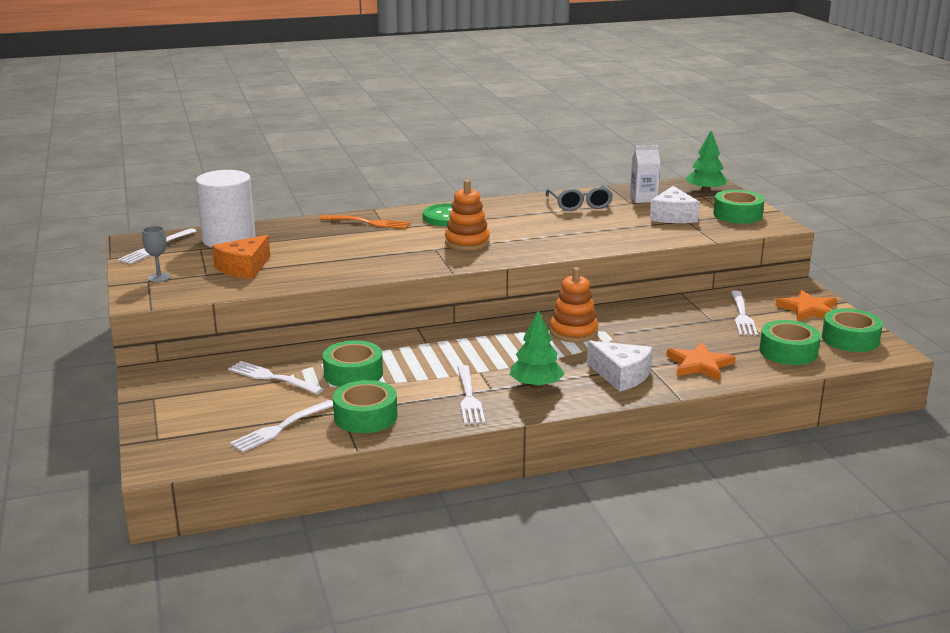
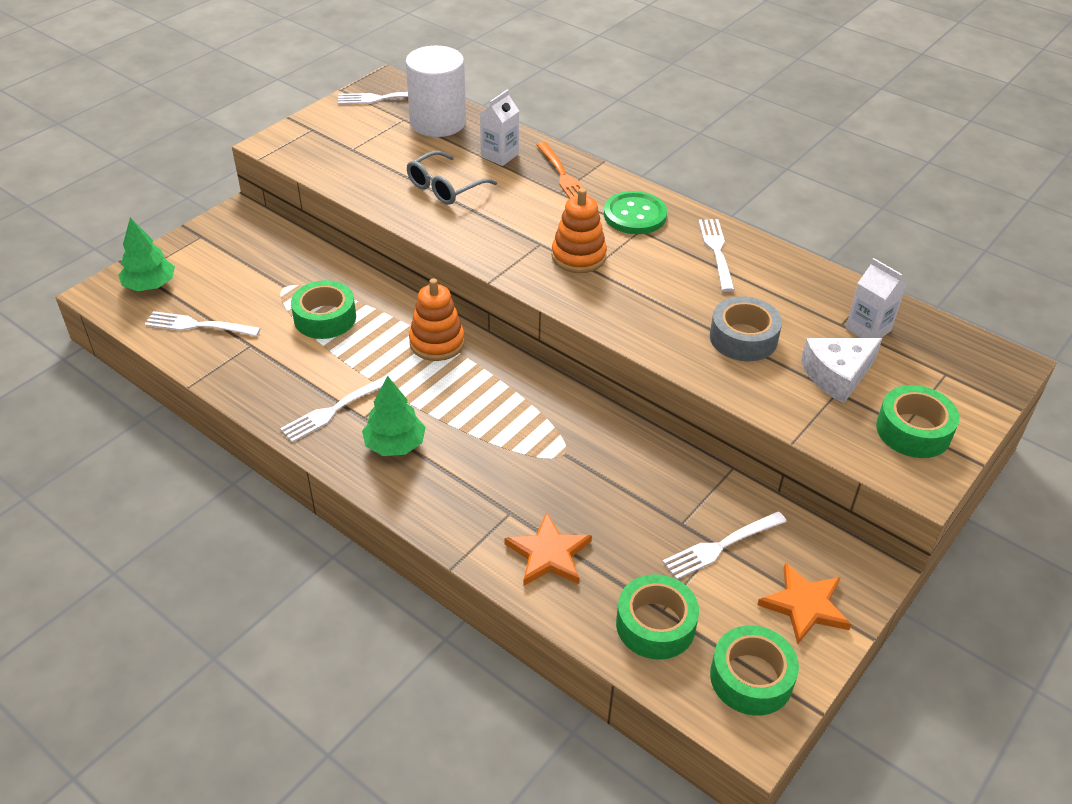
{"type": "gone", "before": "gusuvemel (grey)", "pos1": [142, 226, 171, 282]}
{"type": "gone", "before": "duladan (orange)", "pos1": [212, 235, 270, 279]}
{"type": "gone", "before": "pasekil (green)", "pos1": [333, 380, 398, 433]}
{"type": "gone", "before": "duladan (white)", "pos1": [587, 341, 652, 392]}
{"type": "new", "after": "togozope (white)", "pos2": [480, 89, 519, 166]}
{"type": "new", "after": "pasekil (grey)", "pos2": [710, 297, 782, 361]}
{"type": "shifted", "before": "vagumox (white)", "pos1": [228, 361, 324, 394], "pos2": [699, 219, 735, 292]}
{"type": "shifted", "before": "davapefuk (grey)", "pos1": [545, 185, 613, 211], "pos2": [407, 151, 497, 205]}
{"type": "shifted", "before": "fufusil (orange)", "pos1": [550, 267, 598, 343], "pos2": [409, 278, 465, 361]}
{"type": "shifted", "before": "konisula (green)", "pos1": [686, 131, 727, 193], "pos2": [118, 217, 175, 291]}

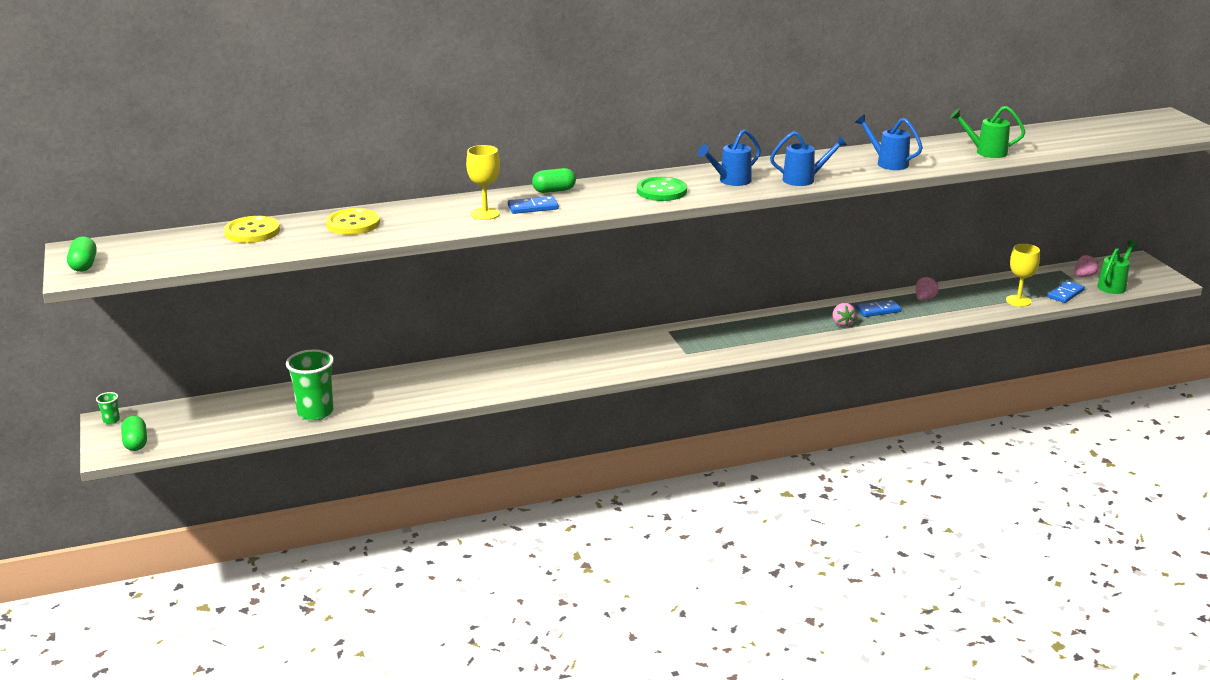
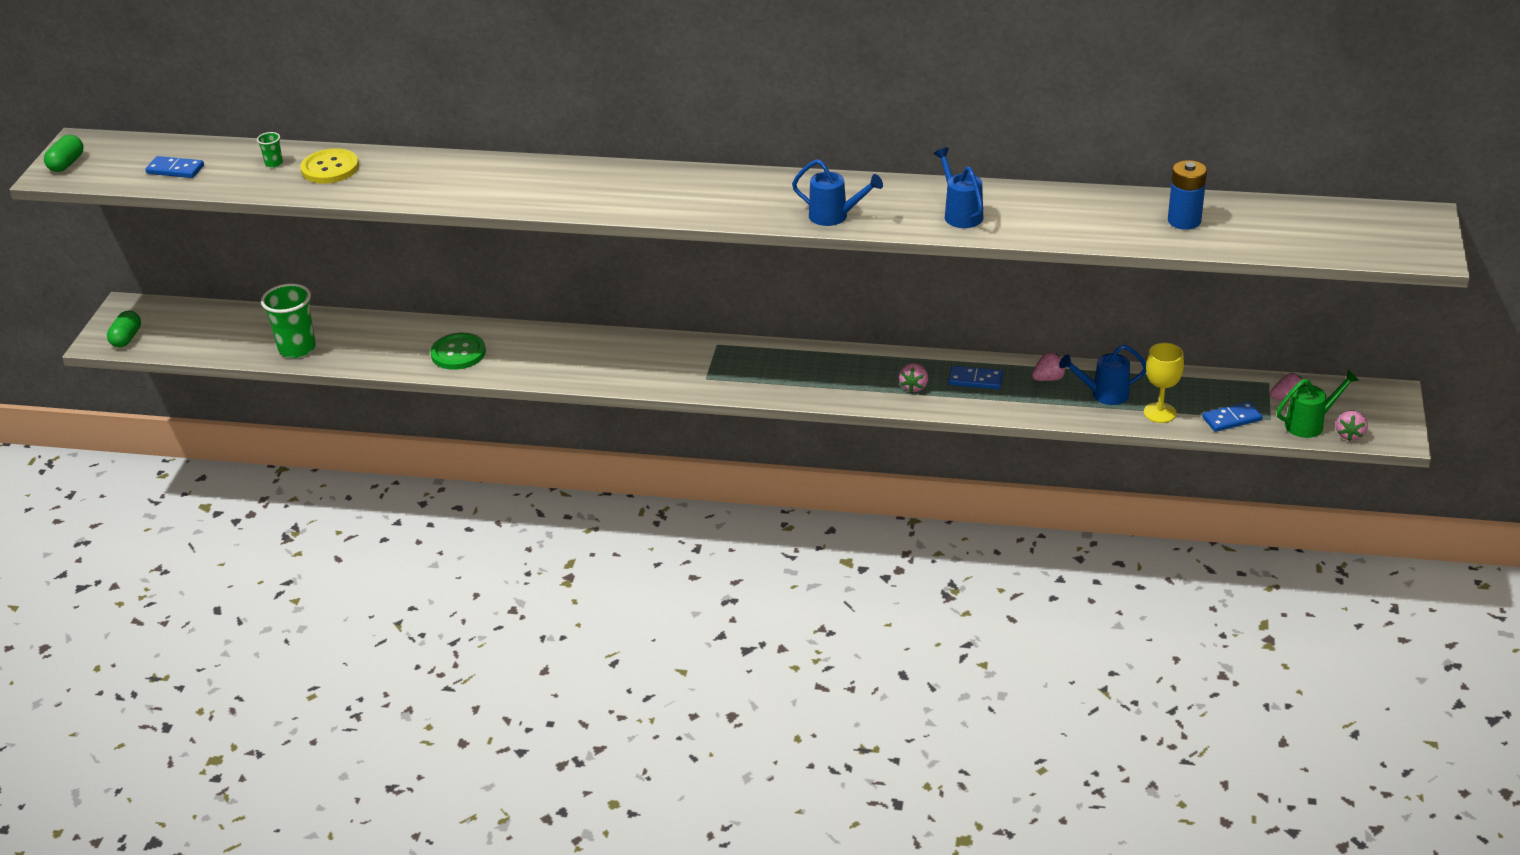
{"type": "gone", "before": "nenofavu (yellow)", "pos1": [224, 216, 280, 243]}
{"type": "gone", "before": "gusuvemel (yellow)", "pos1": [466, 145, 500, 220]}
{"type": "gone", "before": "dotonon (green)", "pos1": [532, 168, 576, 193]}
{"type": "gone", "before": "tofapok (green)", "pos1": [950, 106, 1025, 158]}
{"type": "new", "after": "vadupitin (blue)", "pos2": [1168, 160, 1207, 230]}
{"type": "new", "after": "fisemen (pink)", "pos2": [1336, 411, 1368, 441]}
{"type": "shifted", "before": "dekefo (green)", "pos1": [96, 392, 120, 424], "pos2": [257, 132, 283, 168]}
{"type": "shifted", "before": "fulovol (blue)", "pos1": [508, 196, 559, 214], "pos2": [145, 156, 204, 178]}
{"type": "shifted", "before": "nenofavu (green)", "pos1": [637, 177, 687, 201], "pos2": [431, 333, 486, 370]}
{"type": "shifted", "before": "tofapok (blue)", "pos1": [698, 129, 761, 186], "pos2": [1059, 344, 1146, 405]}

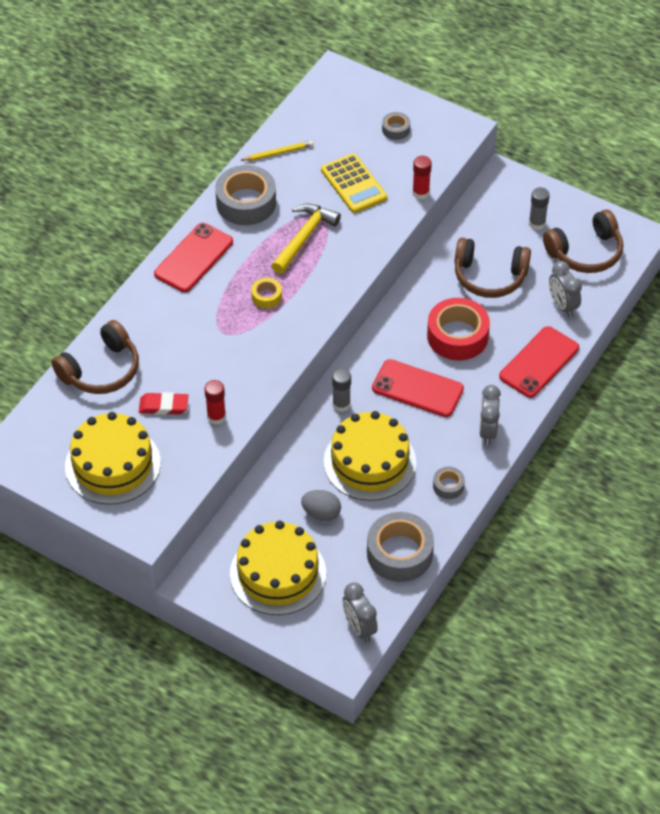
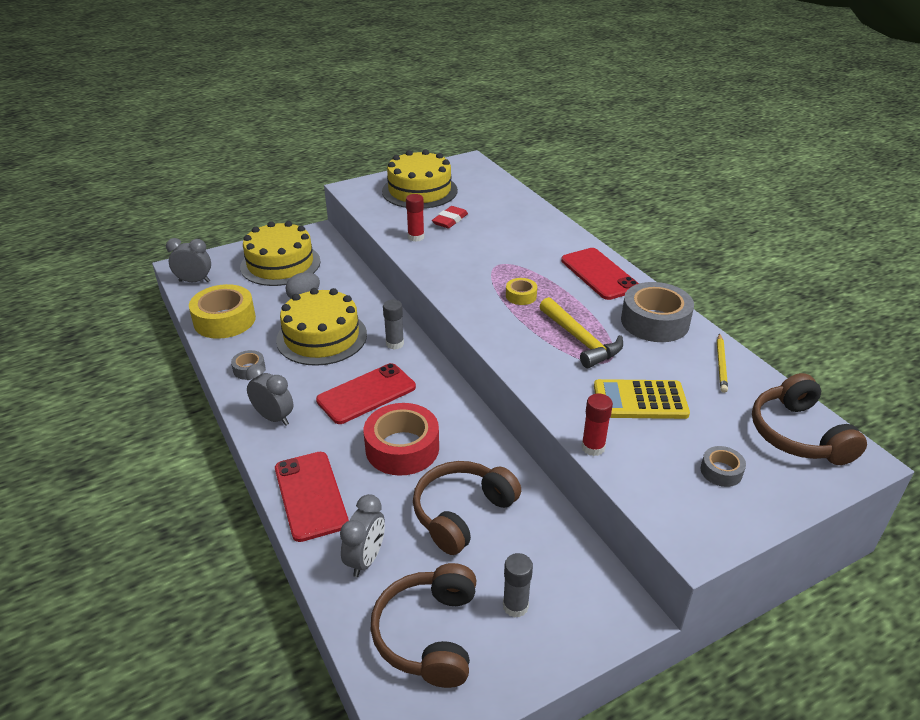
{"type": "shifted", "before": "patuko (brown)", "pos1": [52, 320, 139, 394], "pos2": [752, 373, 867, 465]}
{"type": "repainted", "before": "pasekil (grey)", "after": "pasekil (yellow)", "pos1": [367, 512, 434, 582], "pos2": [189, 284, 256, 339]}
{"type": "rotated", "before": "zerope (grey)", "pos1": [549, 261, 582, 317], "pos2": [340, 494, 385, 577], "turn": 105}

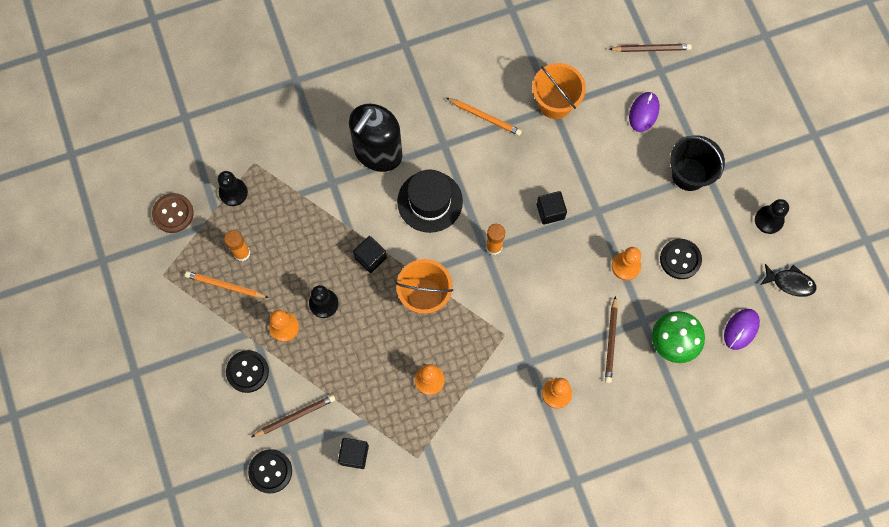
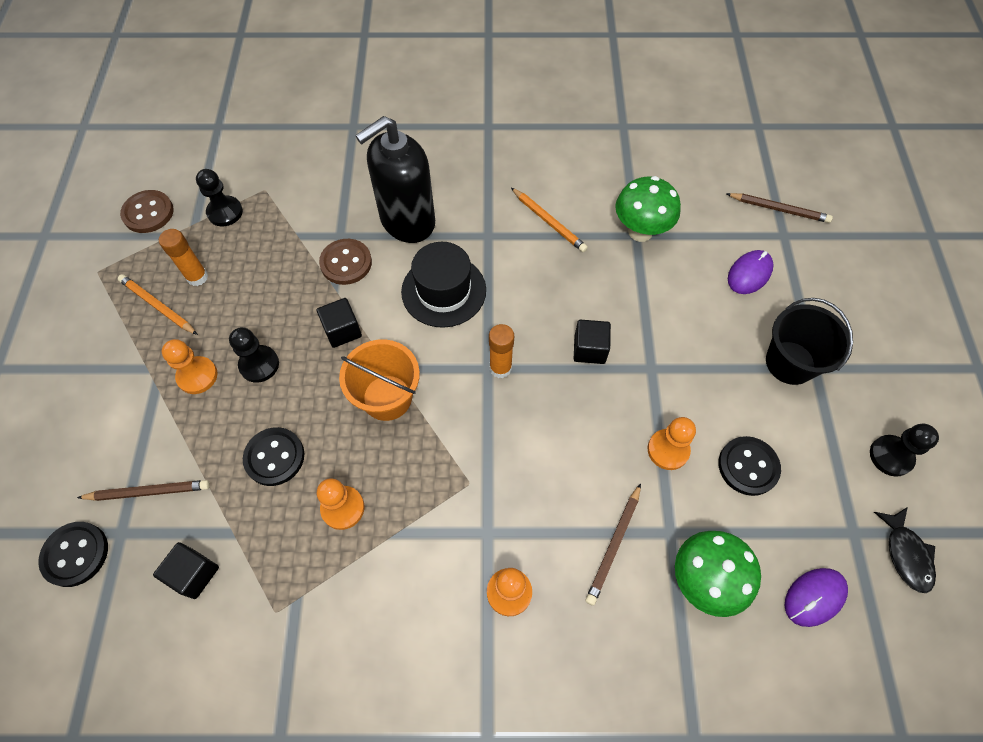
{"type": "new", "after": "nenofavu (brown)", "pos2": [319, 239, 372, 285]}
{"type": "shifted", "before": "nenofavu (black)", "pos1": [226, 350, 269, 393], "pos2": [243, 427, 304, 486]}
{"type": "swapped", "before": "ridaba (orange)", "after": "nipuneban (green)", "pos1": [532, 63, 586, 119], "pos2": [615, 176, 681, 242]}
{"type": "rotated", "before": "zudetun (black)", "pos1": [760, 264, 817, 297], "pos2": [874, 507, 936, 593], "turn": 45}

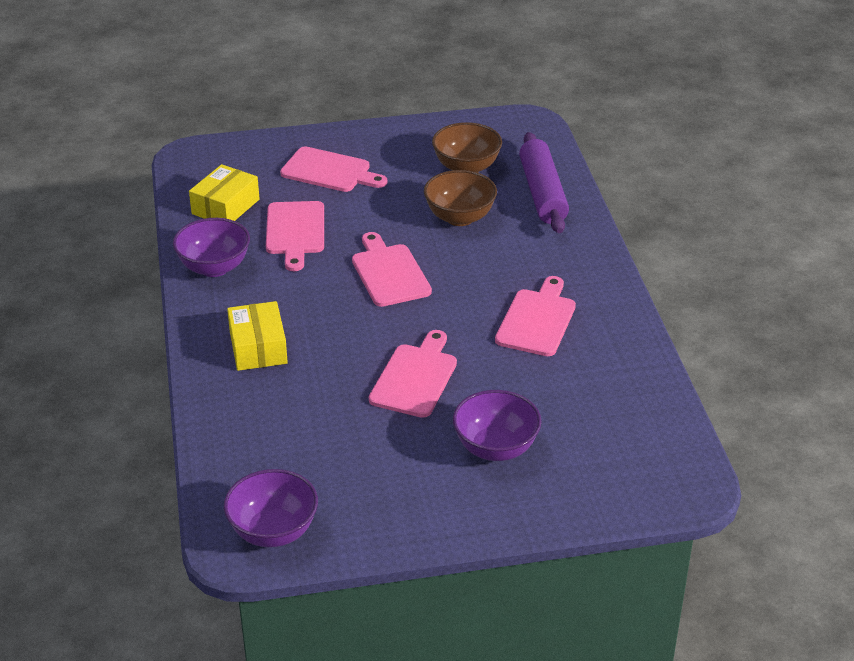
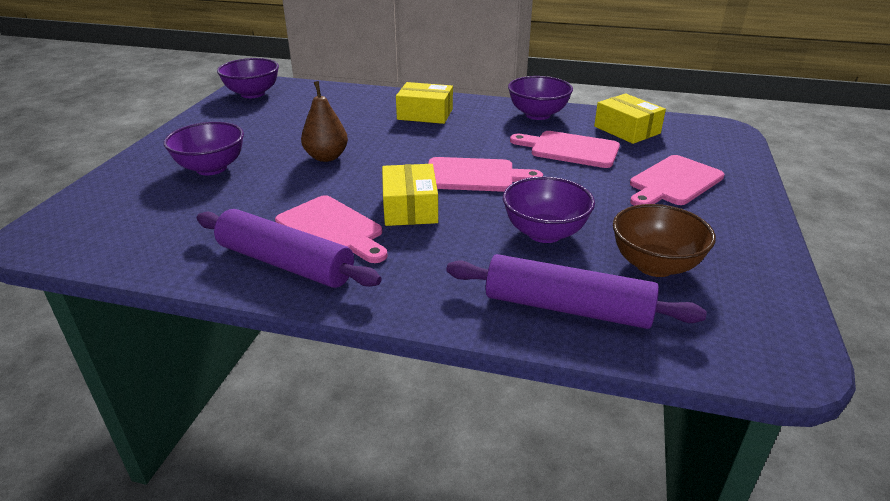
{"type": "new", "after": "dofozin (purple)", "pos2": [197, 209, 382, 288]}
{"type": "new", "after": "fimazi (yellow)", "pos2": [382, 164, 438, 226]}
{"type": "swapped", "before": "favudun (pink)", "after": "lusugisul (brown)", "pos1": [369, 330, 457, 418], "pos2": [301, 81, 348, 162]}
{"type": "repainted", "before": "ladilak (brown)", "after": "ladilak (purple)", "pos1": [424, 170, 497, 226], "pos2": [503, 177, 595, 243]}

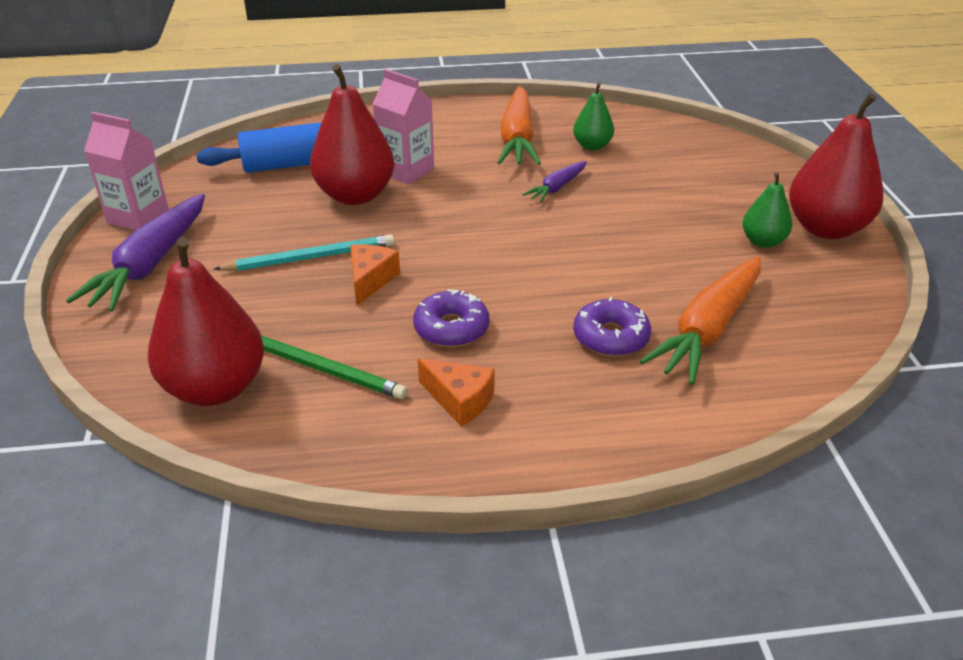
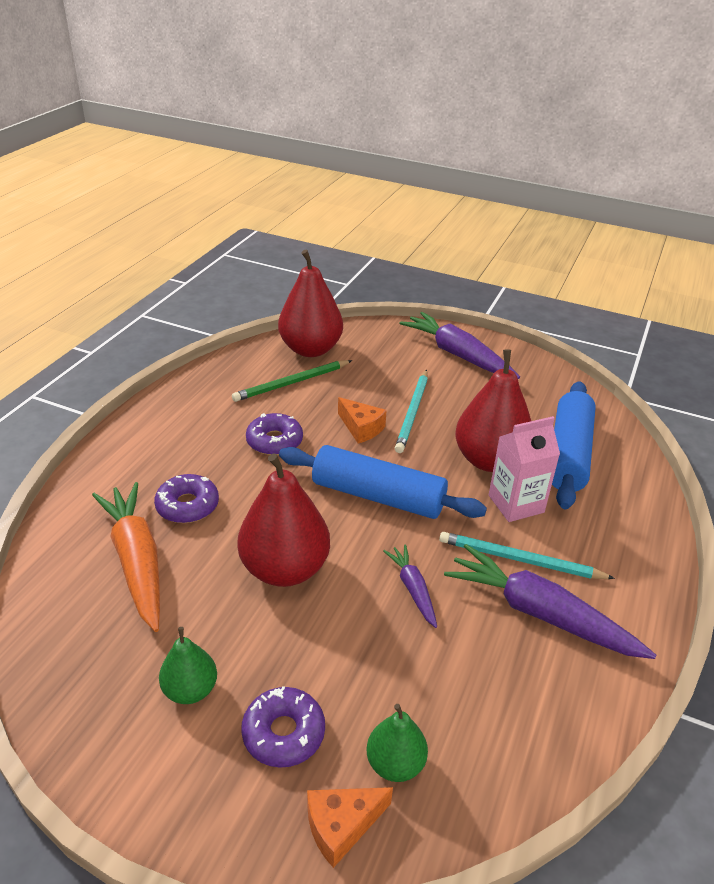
{"type": "gone", "before": "togozope (pink)", "pos1": [84, 112, 169, 231]}
{"type": "new", "after": "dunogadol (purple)", "pos2": [241, 686, 325, 768]}
{"type": "new", "after": "dofozin (blue)", "pos2": [279, 445, 487, 519]}
{"type": "new", "after": "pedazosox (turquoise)", "pos2": [439, 532, 615, 579]}
{"type": "shifted", "before": "duladan (orange)", "pos1": [418, 359, 495, 427], "pos2": [307, 787, 393, 868]}
{"type": "shifted", "before": "lusugisul (green)", "pos1": [573, 83, 614, 150], "pos2": [367, 704, 428, 782]}
{"type": "shifted", "before": "lusugisul (red)", "pos1": [789, 93, 883, 239], "pos2": [237, 453, 330, 587]}
{"type": "repainted", "before": "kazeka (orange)", "after": "kazeka (purple)", "pos1": [497, 86, 541, 165], "pos2": [444, 544, 656, 659]}

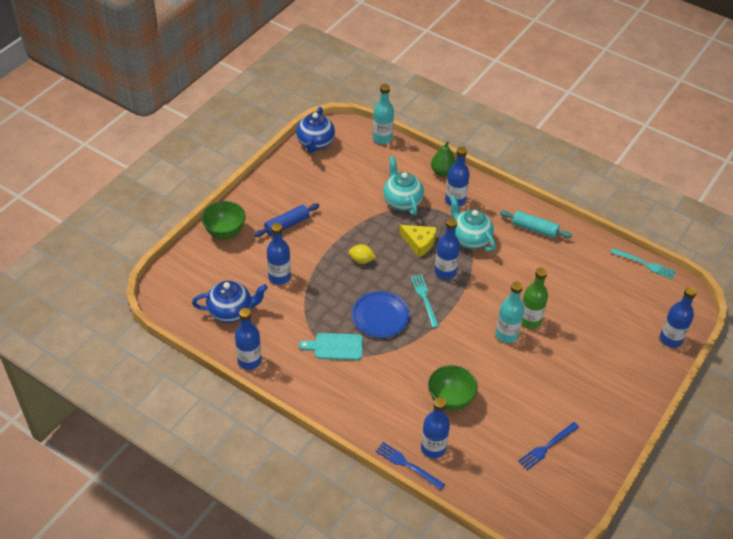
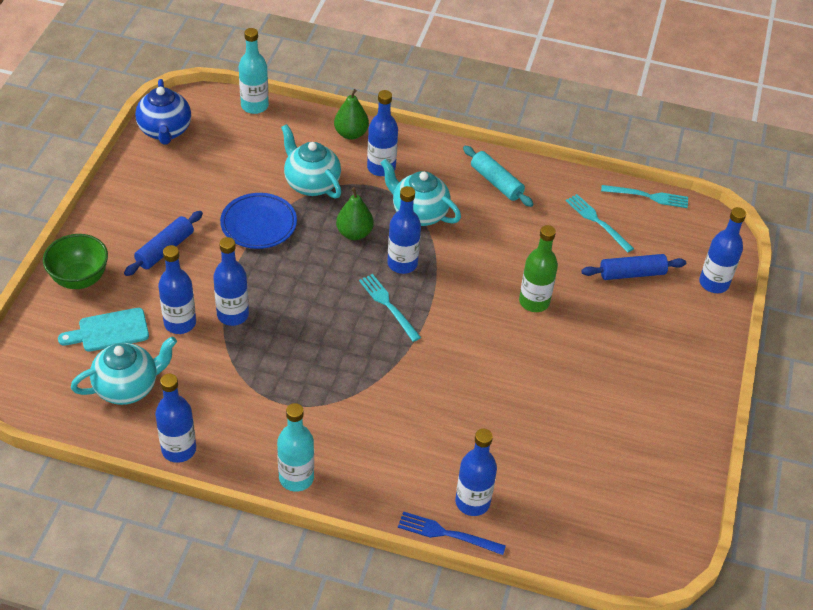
{"type": "gone", "before": "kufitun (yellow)", "pos1": [349, 244, 376, 264]}
{"type": "gone", "before": "ladilak (green)", "pos1": [428, 365, 478, 411]}
{"type": "gone", "before": "vagumox (blue)", "pos1": [518, 422, 579, 470]}
{"type": "new", "after": "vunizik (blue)", "pos2": [213, 237, 249, 326]}
{"type": "new", "after": "vagumox (turquoise)", "pos2": [566, 194, 634, 253]}
{"type": "new", "after": "dofozin (blue)", "pos2": [581, 254, 686, 280]}
{"type": "shifted", "before": "favudun (turquoise)", "pos1": [299, 333, 363, 360], "pos2": [58, 308, 149, 352]}
{"type": "shifted", "before": "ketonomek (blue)", "pos1": [352, 291, 410, 338], "pos2": [220, 193, 297, 249]}
{"type": "shifted", "before": "vunizik (turquoise)", "pos1": [495, 282, 524, 343], "pos2": [277, 403, 314, 492]}
{"type": "swapped", "before": "duladan (yellow)", "after": "lusugisul (green)", "pos1": [399, 225, 437, 257], "pos2": [336, 187, 374, 240]}
{"type": "repainted", "before": "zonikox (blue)", "after": "zonikox (turquoise)", "pos1": [192, 281, 268, 323], "pos2": [71, 336, 177, 405]}
{"type": "rotated", "before": "dofozin (turquoise)", "pos1": [500, 210, 572, 238], "pos2": [463, 146, 533, 207], "turn": 45}

